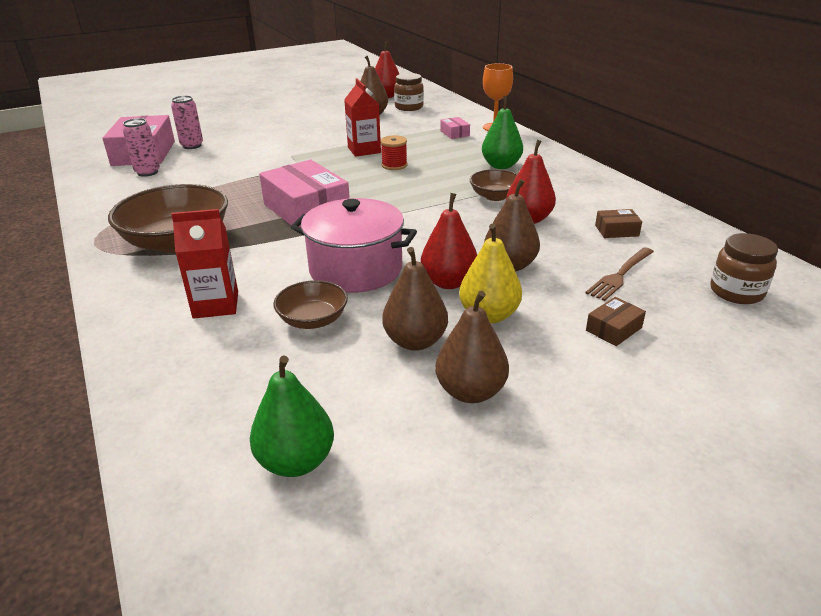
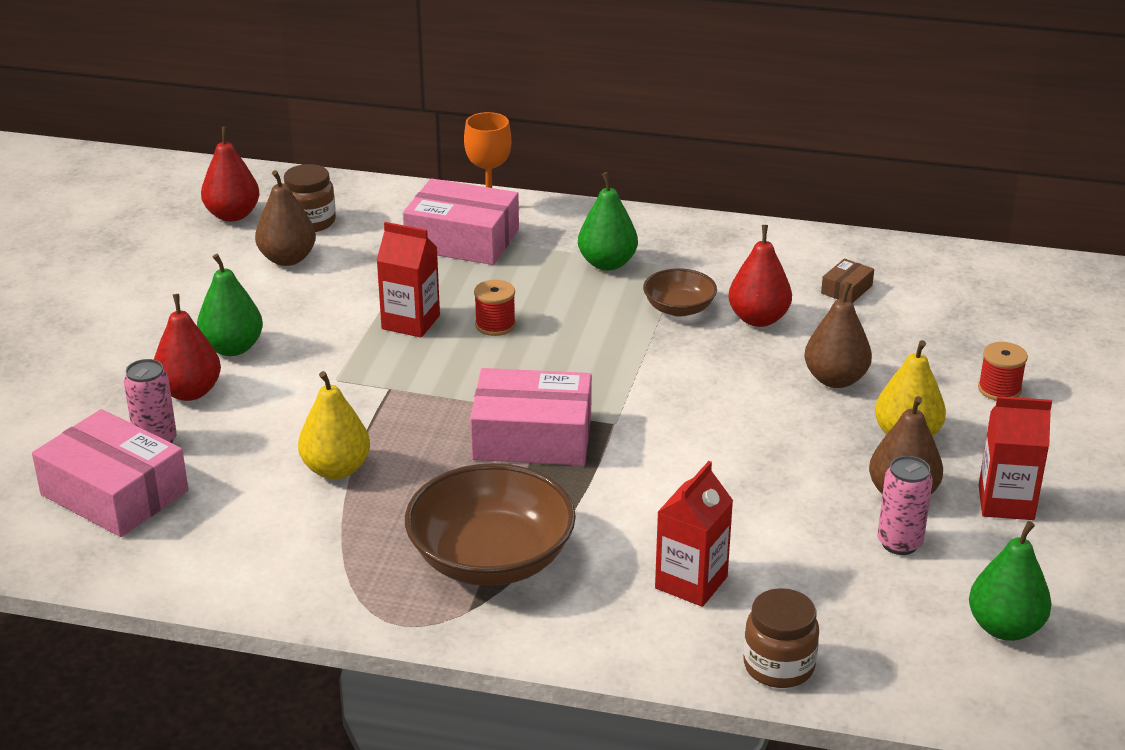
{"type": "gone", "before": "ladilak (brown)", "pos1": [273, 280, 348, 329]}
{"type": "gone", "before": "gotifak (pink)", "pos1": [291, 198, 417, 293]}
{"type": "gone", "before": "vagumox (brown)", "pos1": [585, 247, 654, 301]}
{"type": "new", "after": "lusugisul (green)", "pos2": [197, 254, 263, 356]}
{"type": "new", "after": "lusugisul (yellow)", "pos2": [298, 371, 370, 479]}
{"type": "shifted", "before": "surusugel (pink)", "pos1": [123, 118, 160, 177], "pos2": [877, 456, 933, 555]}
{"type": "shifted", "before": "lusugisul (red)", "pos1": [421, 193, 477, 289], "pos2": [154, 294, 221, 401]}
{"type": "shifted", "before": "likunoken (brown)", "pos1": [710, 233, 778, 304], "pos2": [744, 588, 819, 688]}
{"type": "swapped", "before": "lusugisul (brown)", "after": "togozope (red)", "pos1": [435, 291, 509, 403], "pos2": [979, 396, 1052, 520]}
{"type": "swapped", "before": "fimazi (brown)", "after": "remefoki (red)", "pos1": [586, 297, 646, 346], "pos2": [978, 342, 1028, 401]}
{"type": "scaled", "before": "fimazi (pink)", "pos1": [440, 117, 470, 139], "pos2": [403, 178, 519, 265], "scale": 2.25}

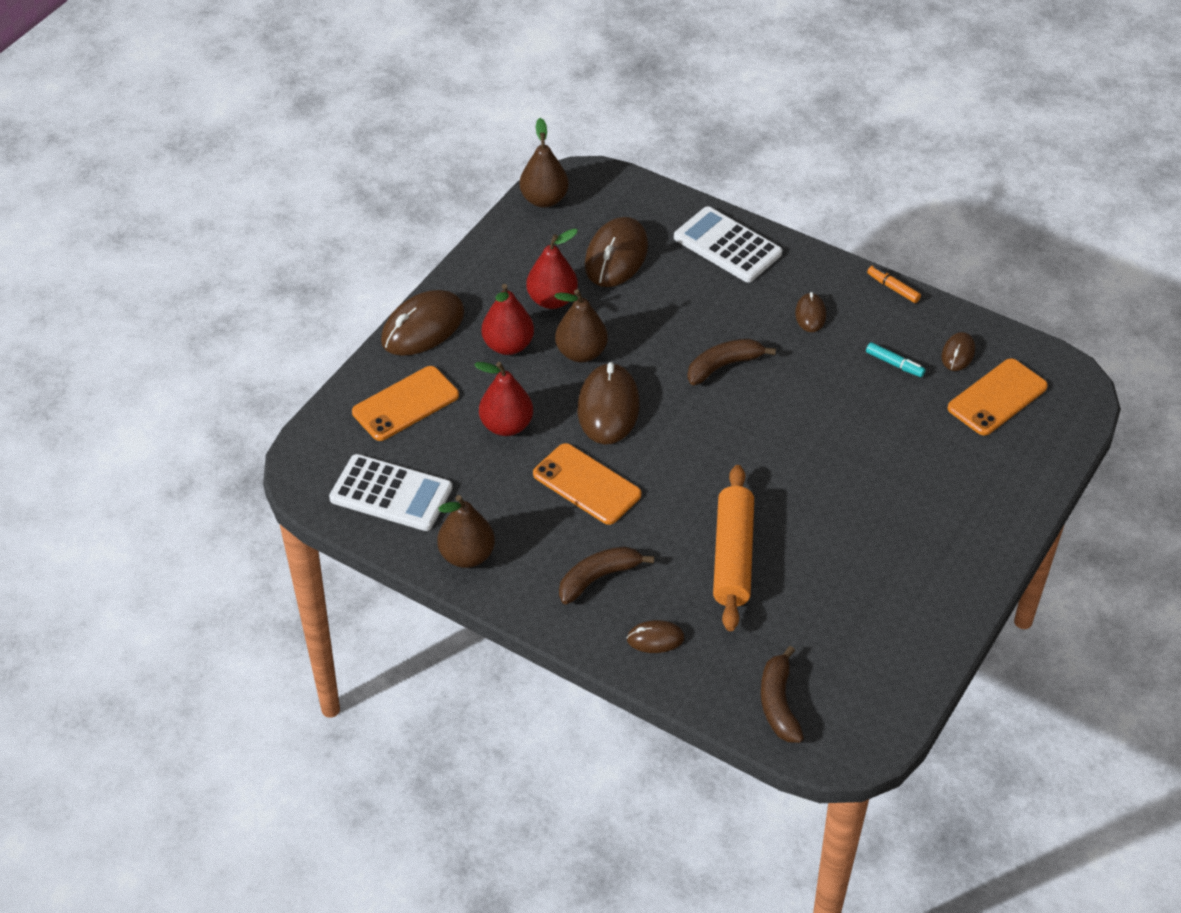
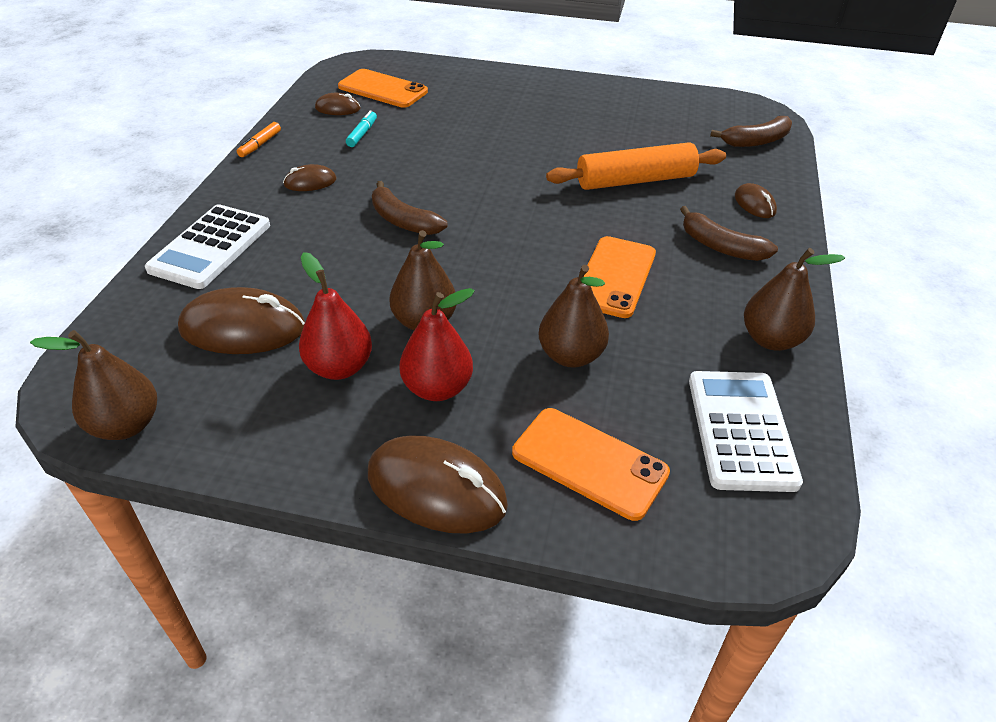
{"type": "gone", "before": "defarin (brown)", "pos1": [577, 362, 640, 444]}
{"type": "repainted", "before": "lusugisul (red)", "after": "lusugisul (brown)", "pos1": [474, 362, 533, 436], "pos2": [539, 265, 609, 368]}

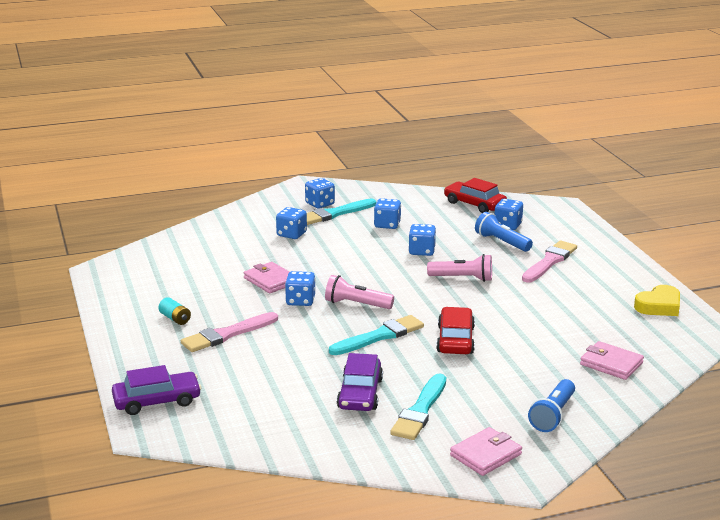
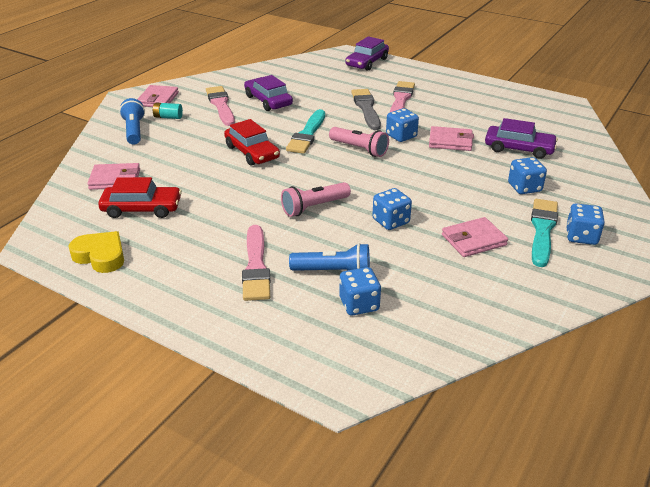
{"type": "new", "after": "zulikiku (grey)", "pos2": [351, 89, 381, 130]}
{"type": "new", "after": "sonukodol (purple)", "pos2": [485, 118, 558, 159]}
{"type": "shifted", "before": "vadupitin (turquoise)", "pos1": [158, 297, 191, 325], "pos2": [152, 103, 183, 119]}
{"type": "shifted", "before": "sonukodol (red)", "pos1": [444, 178, 507, 213], "pos2": [98, 177, 182, 218]}
{"type": "swapped", "before": "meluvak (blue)", "after": "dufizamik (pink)", "pos1": [374, 198, 401, 229], "pos2": [442, 217, 508, 257]}
{"type": "repainted", "before": "zulikiku (turquoise)", "after": "zulikiku (pink)", "pos1": [390, 373, 446, 440], "pos2": [206, 86, 235, 126]}
{"type": "rotated", "before": "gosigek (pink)", "pos1": [325, 275, 394, 309], "pos2": [329, 127, 389, 157], "turn": 60}
{"type": "rotated", "before": "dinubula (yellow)", "pos1": [634, 285, 680, 316], "pos2": [68, 231, 124, 273], "turn": 105}

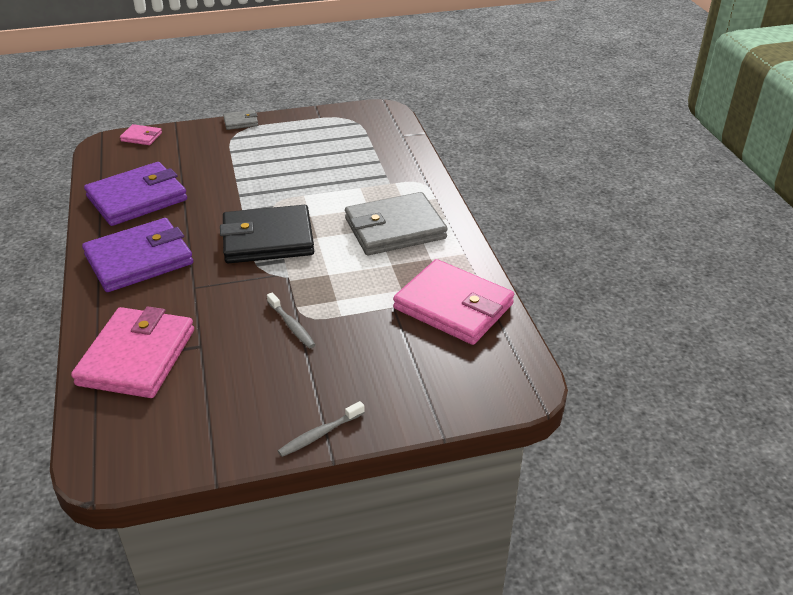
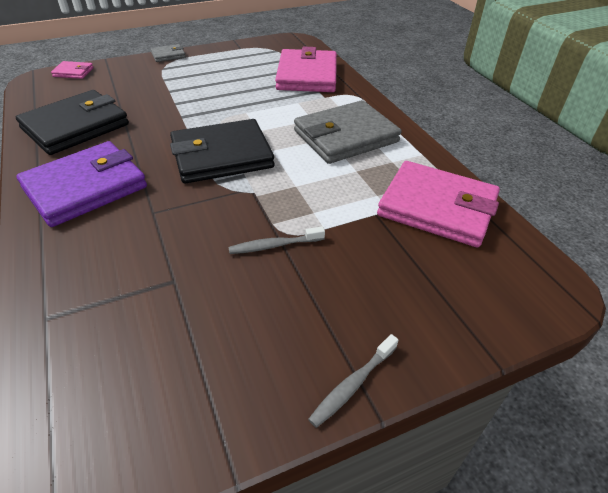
{"type": "shifted", "before": "dufizamik (pink)", "pos1": [71, 307, 194, 398], "pos2": [275, 47, 337, 92]}
{"type": "repainted", "before": "dufizamik (purple)", "after": "dufizamik (black)", "pos1": [84, 162, 187, 226], "pos2": [16, 90, 129, 155]}
{"type": "rotated", "before": "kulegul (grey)", "pos1": [267, 292, 315, 348], "pos2": [229, 226, 325, 254], "turn": 120}

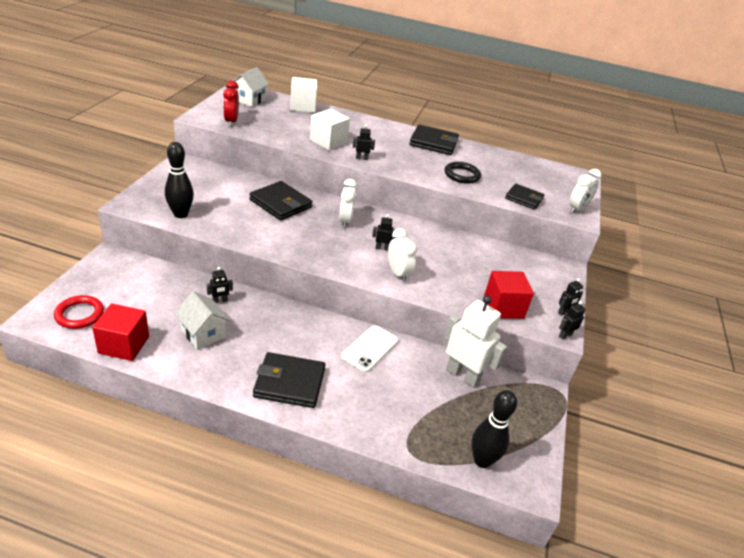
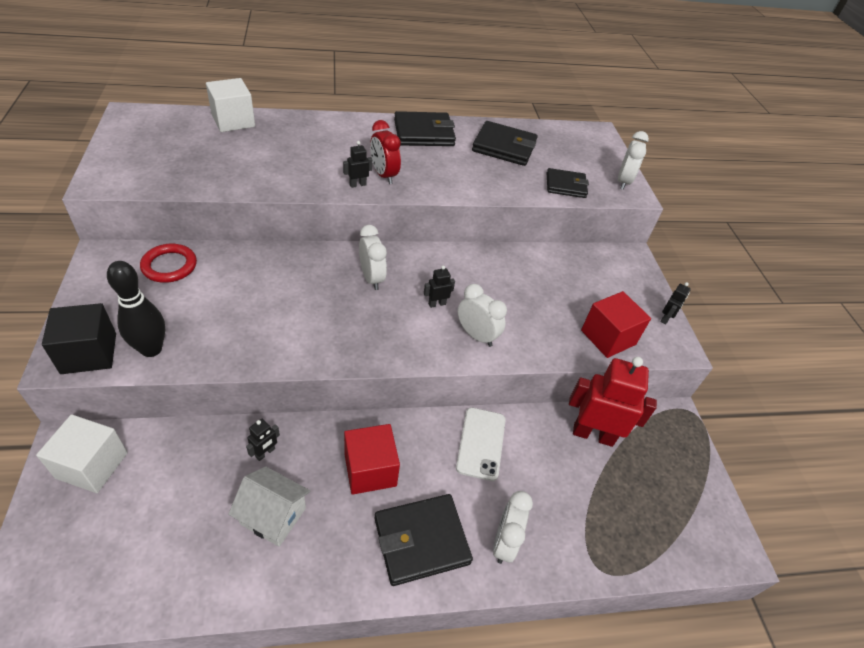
{"type": "gone", "before": "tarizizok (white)", "pos1": [233, 67, 269, 107]}
{"type": "gone", "before": "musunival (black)", "pos1": [445, 162, 481, 184]}
{"type": "gone", "before": "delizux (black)", "pos1": [472, 390, 517, 468]}
{"type": "gone", "before": "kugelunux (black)", "pos1": [559, 301, 586, 339]}
{"type": "new", "after": "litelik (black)", "pos2": [42, 303, 116, 374]}
{"type": "new", "after": "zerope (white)", "pos2": [493, 491, 533, 564]}
{"type": "shifted", "before": "musunival (red)", "pos1": [54, 295, 104, 329], "pos2": [140, 244, 197, 283]}
{"type": "shifted", "before": "litelik (red)", "pos1": [92, 303, 149, 361], "pos2": [344, 424, 400, 495]}
{"type": "shifted", "before": "zerope (red)", "pos1": [223, 81, 239, 127], "pos2": [370, 120, 401, 184]}
{"type": "shifted", "before": "dufizamik (black)", "pos1": [249, 181, 312, 221], "pos2": [472, 121, 538, 166]}
{"type": "shifted", "before": "litelik (white)", "pos1": [310, 109, 350, 150], "pos2": [36, 414, 128, 493]}
{"type": "repainted", "before": "kugelunux (white)", "after": "kugelunux (red)", "pos1": [444, 296, 507, 388], "pos2": [569, 357, 657, 447]}

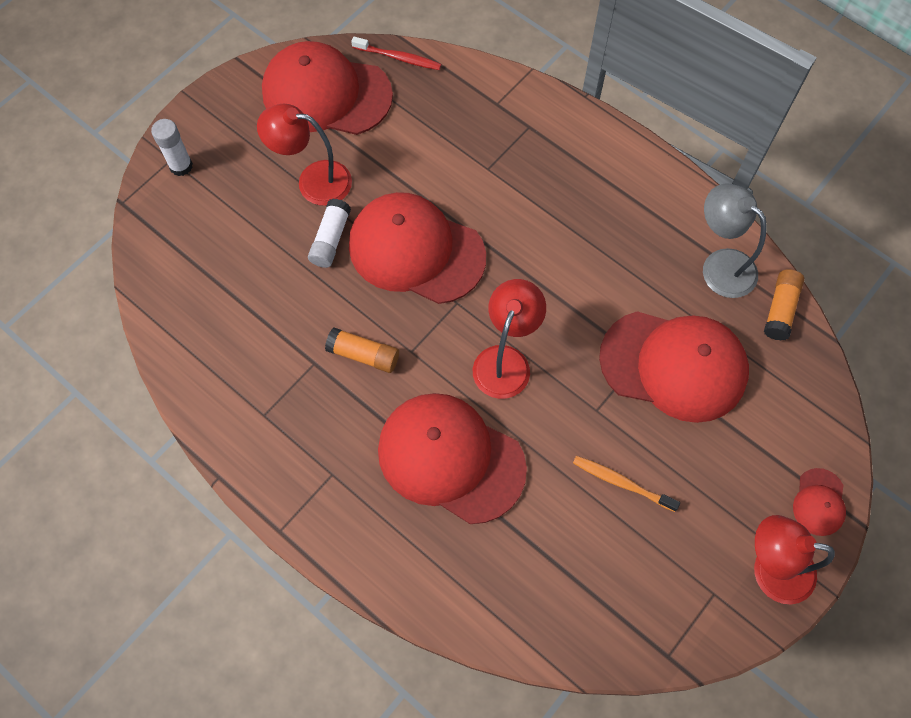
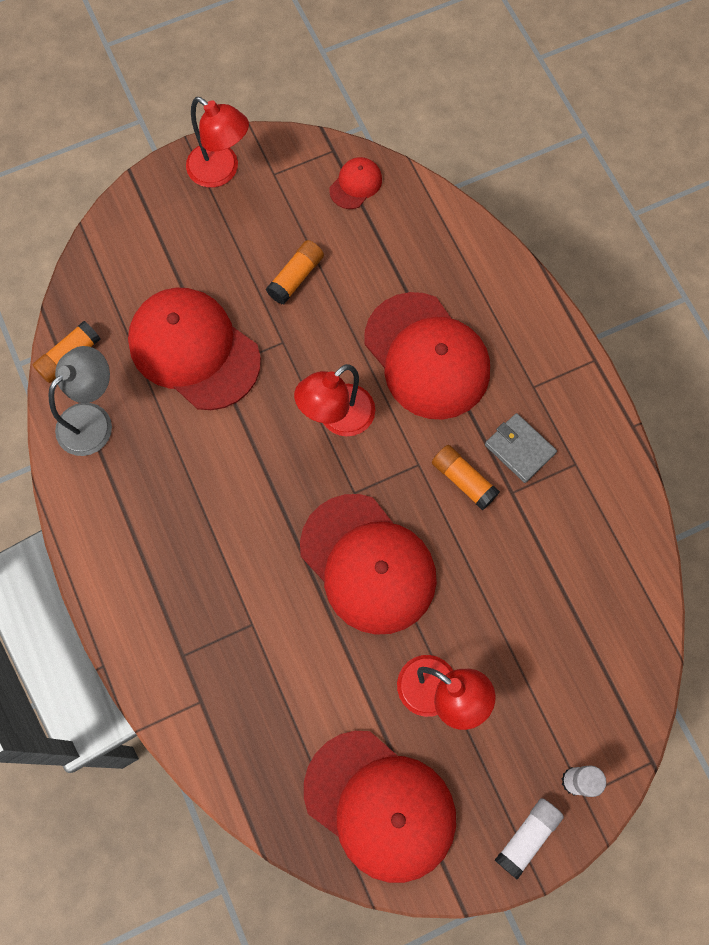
{"type": "gone", "before": "kulegul (red)", "pos1": [351, 37, 442, 70]}
{"type": "new", "after": "dufizamik (grey)", "pos2": [485, 413, 557, 483]}
{"type": "shifted", "before": "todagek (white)", "pos1": [308, 199, 351, 268], "pos2": [495, 798, 564, 880]}
{"type": "shifted", "before": "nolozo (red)", "pos1": [793, 468, 846, 536], "pos2": [329, 157, 382, 209]}
{"type": "swapped", "before": "kulegul (orange)", "after": "todagek (orange)", "pos1": [573, 456, 680, 512], "pos2": [266, 240, 324, 304]}
{"type": "rotated", "before": "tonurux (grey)", "pos1": [703, 183, 767, 298], "pos2": [48, 346, 112, 456], "turn": -120}

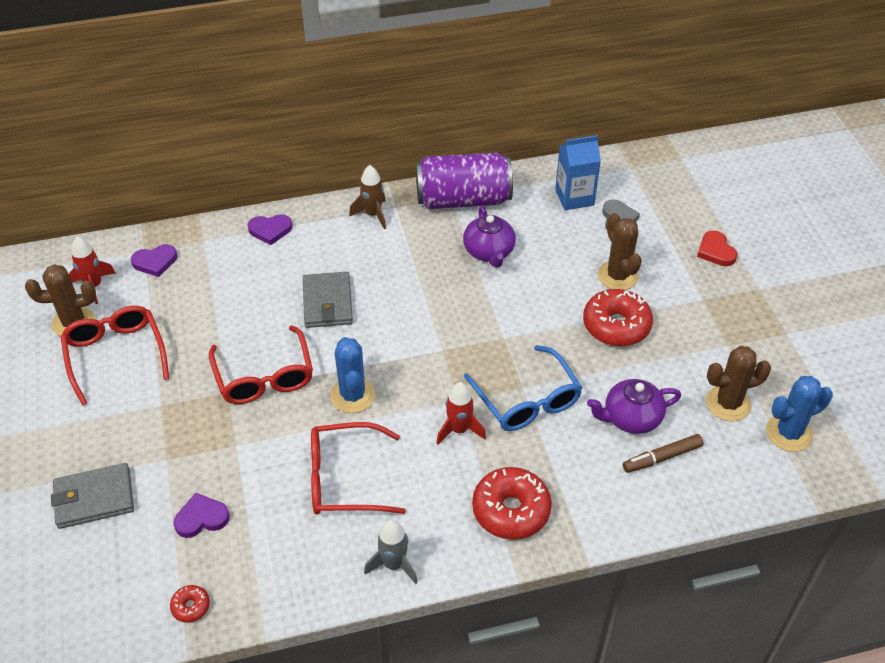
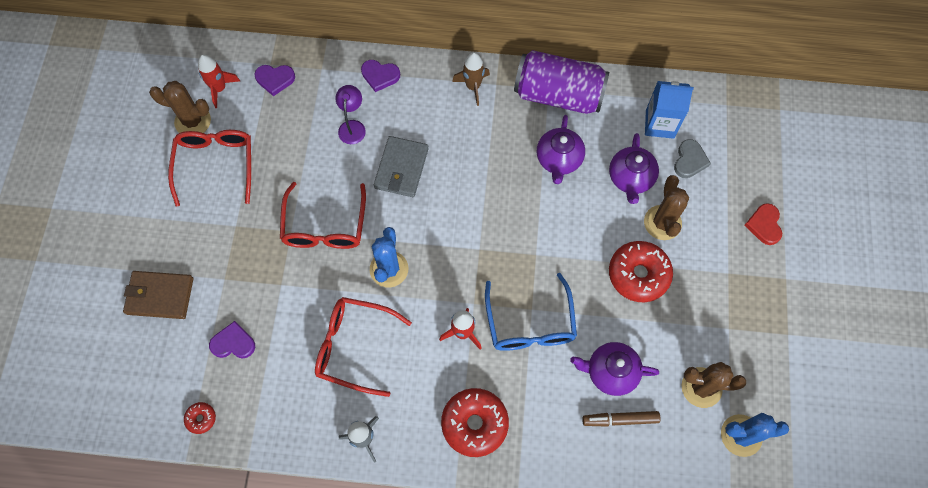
{"type": "new", "after": "tonurux (purple)", "pos2": [335, 85, 366, 144]}
{"type": "new", "after": "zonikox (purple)", "pos2": [609, 133, 659, 204]}
{"type": "repainted", "before": "dufizamik (grey)", "after": "dufizamik (brown)", "pos1": [51, 463, 134, 529], "pos2": [123, 271, 193, 319]}

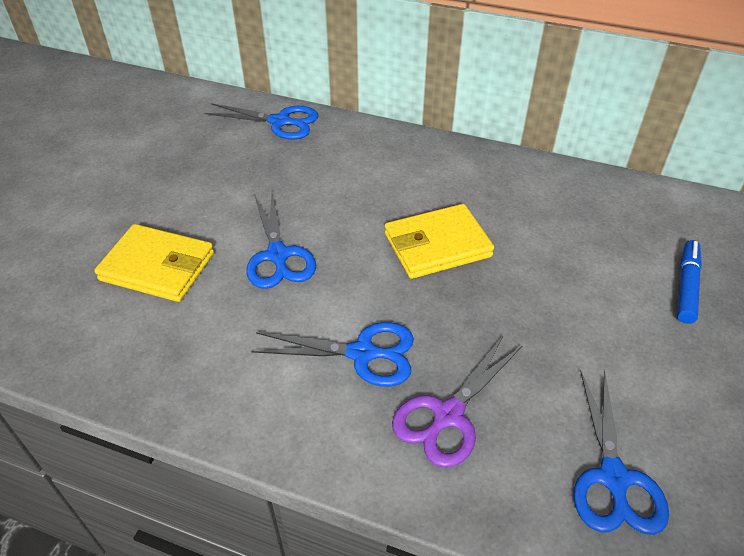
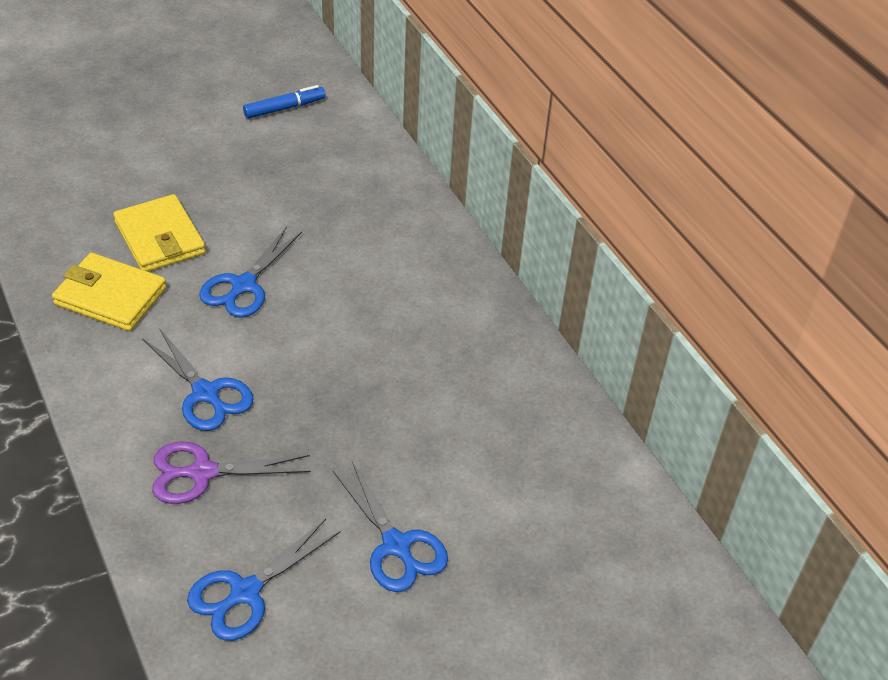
{"type": "shifted", "before": "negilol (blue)", "pos1": [204, 103, 318, 140], "pos2": [333, 462, 448, 592]}
{"type": "shifted", "before": "dufizamik (yellow)", "pos1": [385, 204, 494, 279], "pos2": [52, 253, 167, 331]}
{"type": "shifted", "before": "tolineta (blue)", "pos1": [677, 240, 702, 324], "pos2": [243, 85, 326, 119]}

